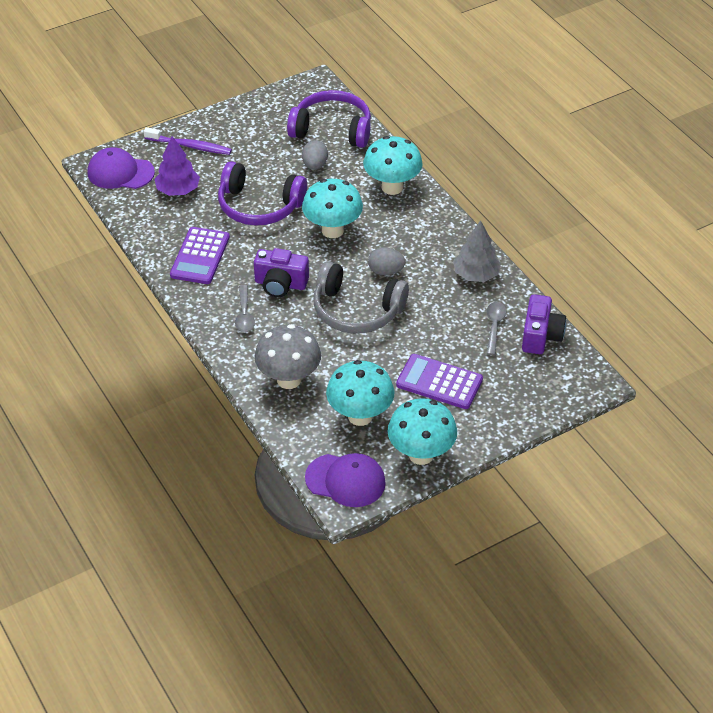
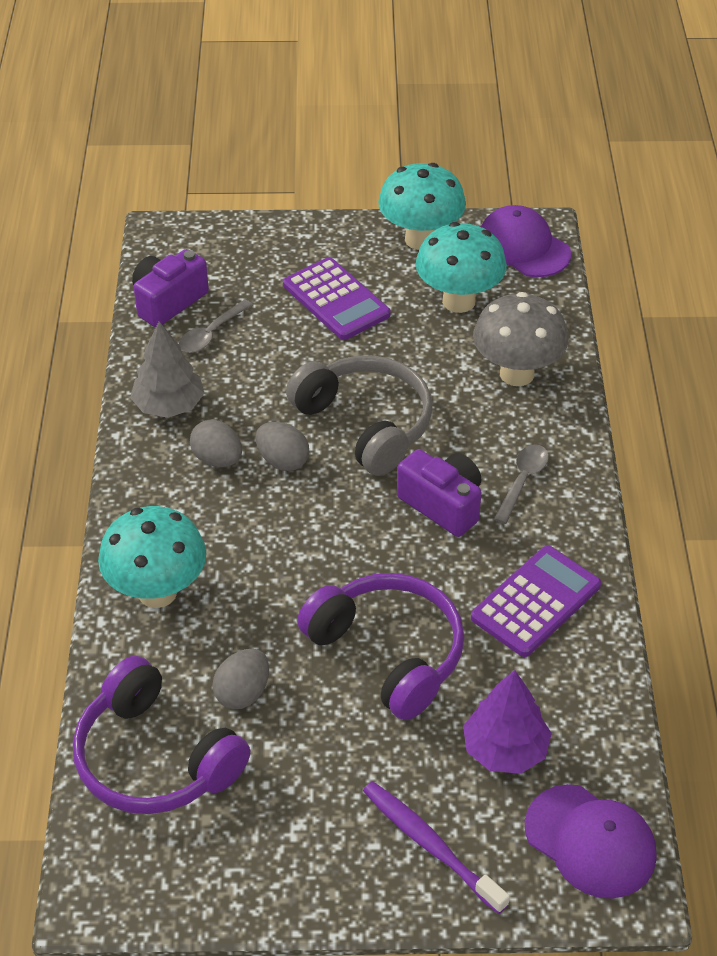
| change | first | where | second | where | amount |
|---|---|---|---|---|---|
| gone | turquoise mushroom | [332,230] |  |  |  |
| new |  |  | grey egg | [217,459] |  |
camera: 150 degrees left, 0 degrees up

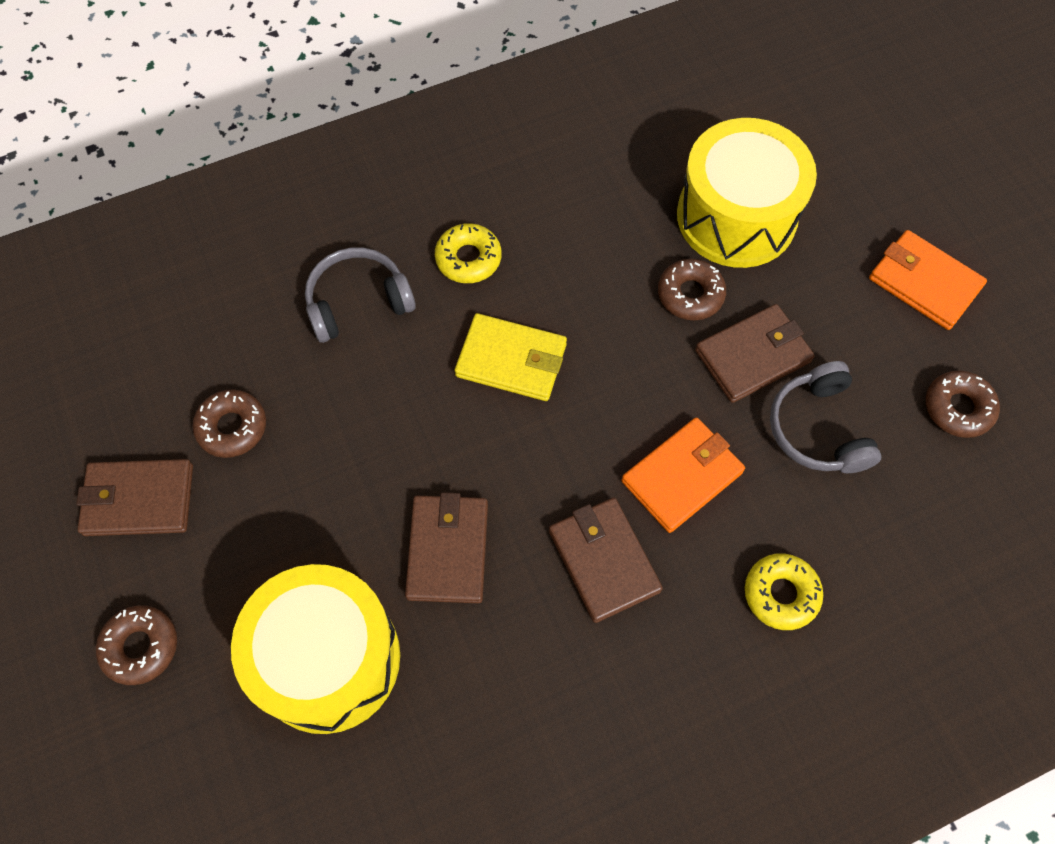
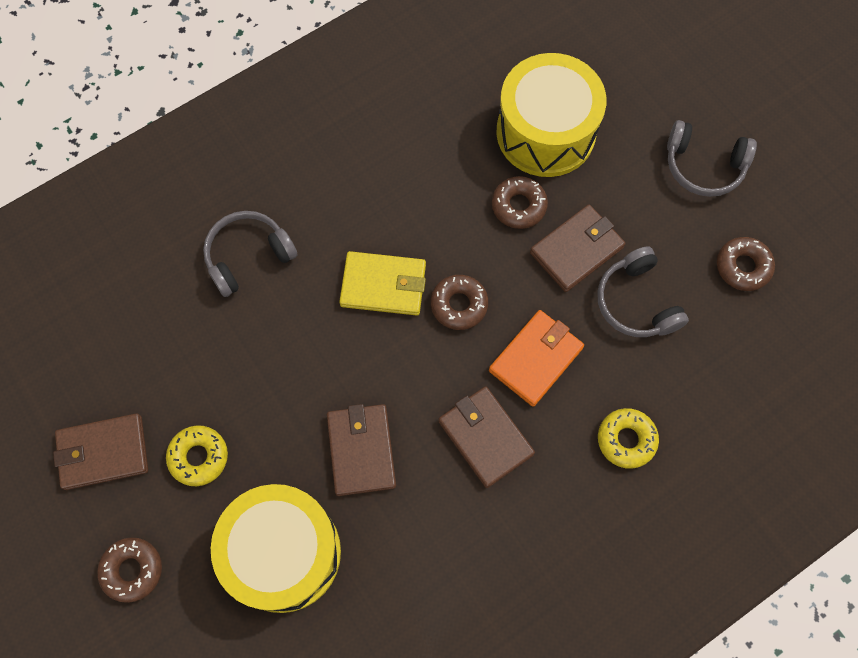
| change | first | where | second | where | amount |
|---|---|---|---|---|---|
| shifted | brown donut | [232,427] |  | [459,305] |  |
| shifted | yellow donut | [468,259] |  | [198,457] |  |
| swapped | orange wallet | [924,282] | grey headphones | [704,166] |  |
camera: 10 degrees left, 5 degrees up

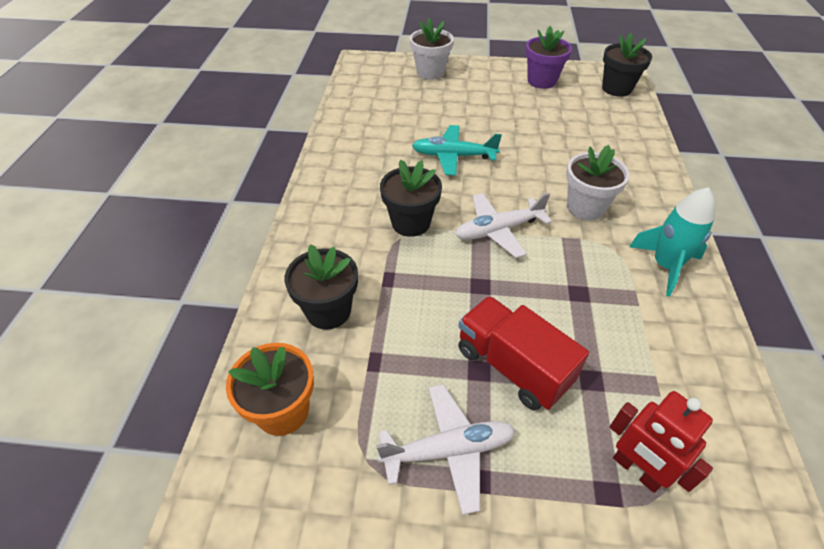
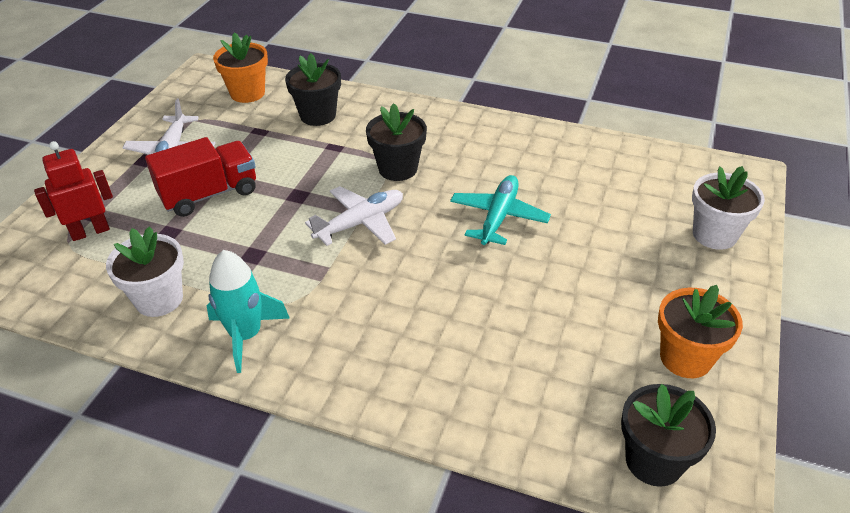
| change | first | where | second | where | amount |
|---|---|---|---|---|---|
| rotated | white plane | [498,230] |  | [361,223] | 60 degrees clockwise |
| repainted | purple flower pot | [541,81] | orange flower pot | [685,358] |  |
| shifted | white flower pot | [585,207] |  | [159,299] |  |
camera: 105 degrees right, 5 degrees down

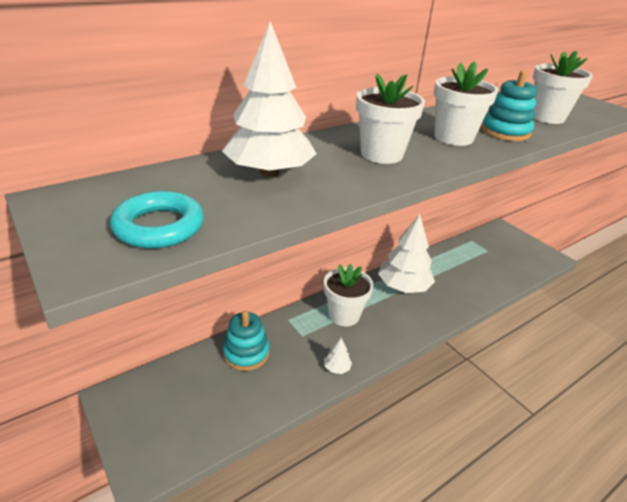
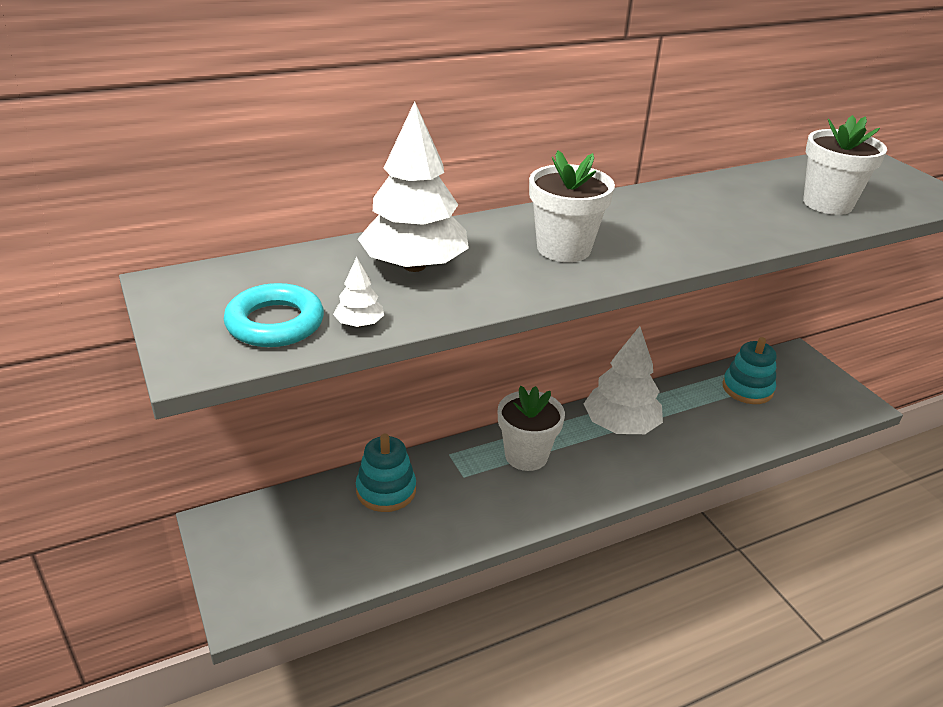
| change | first | where | second | where | amount |
|---|---|---|---|---|---|
| shifted | white tree | [337,368] |  | [359,324] |  |
| gone | white flower pot | [453,138] |  |  |  |
| shifted | turquoise stacking toy | [505,132] |  | [747,389] |  |
camera: 10 degrees right, 0 degrees up

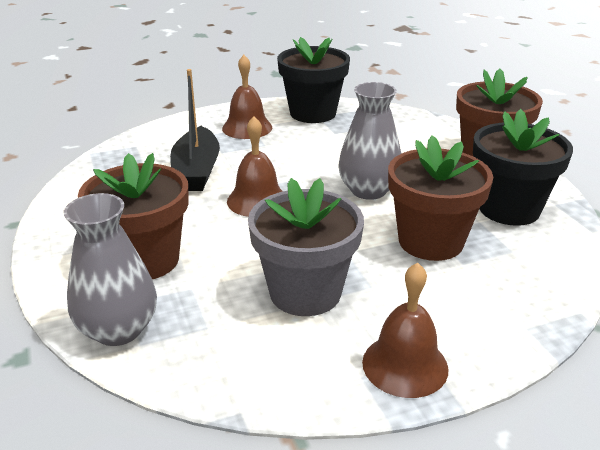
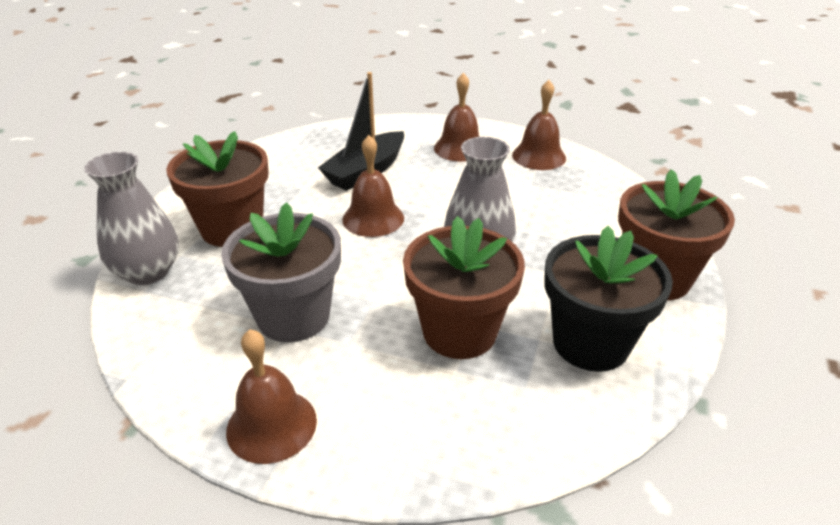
| change | first | where | second | where | amount |
|---|---|---|---|---|---|
| swapped | black flower pot | [313,113] | brown bell | [538,156] |  |
camera: 40 degrees right, 5 degrees up

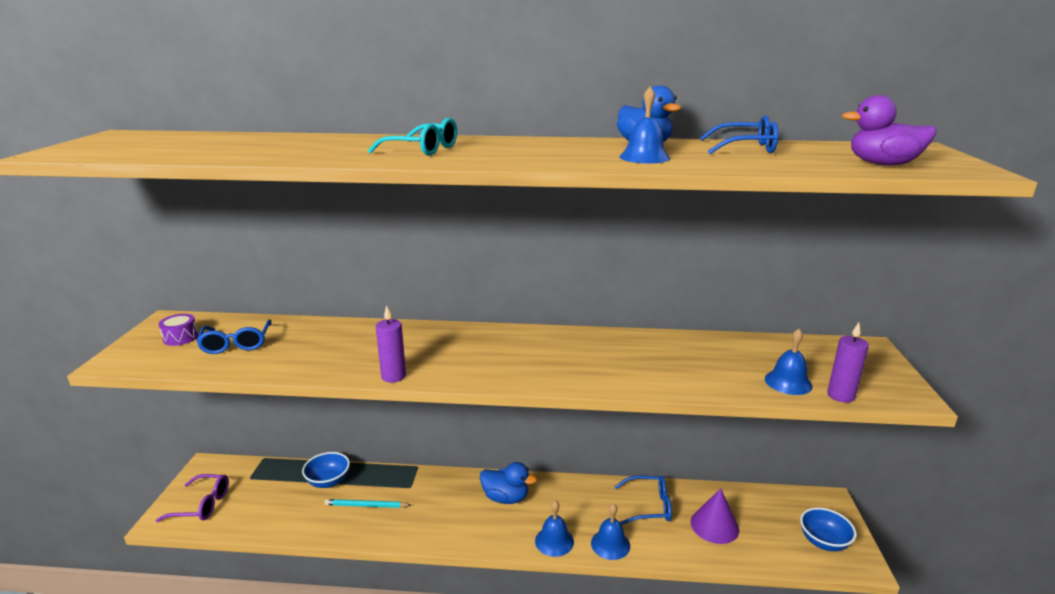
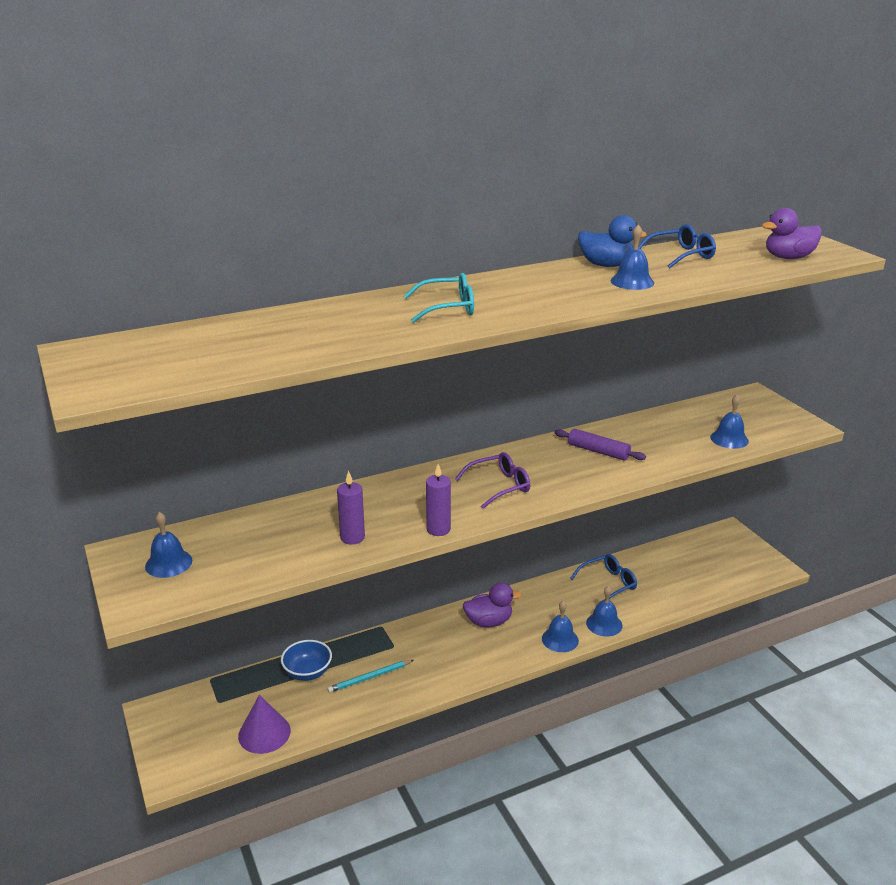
| change | first | where | second | where | amount |
|---|---|---|---|---|---|
| shifted | purple glasses | [202,505] |  | [499,486] |  |
| swapped | purple drum | [181,337] | blue bell | [168,563] |  |
| gone | blue glasses | [236,344] |  |  |  |
| repainted | blue duck | [505,498] | purple duck | [489,622] |  |
| shifted | purple cone | [714,525] |  | [264,733] |  |
| gone | blue bowl | [823,542] |  |  |  |
| shifted | purple candle | [840,396] |  | [352,537] |  |
| new |  |  | purple rolling pin | [598,451] |  |
camera: 30 degrees left, 5 degrees up

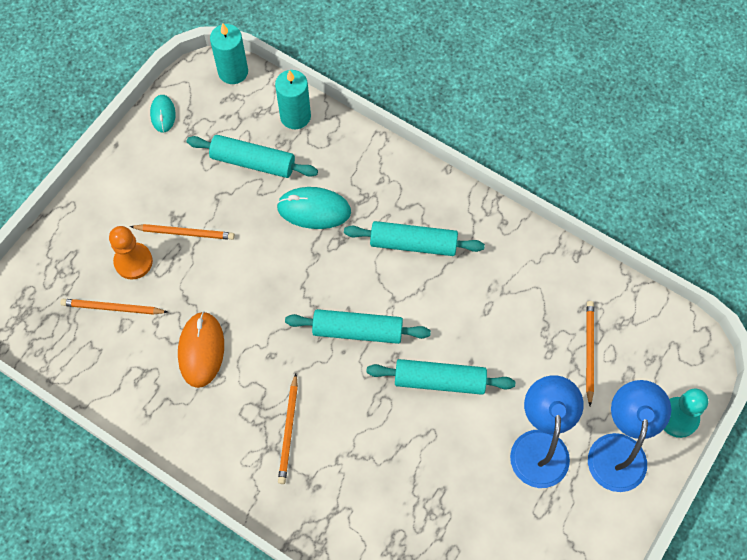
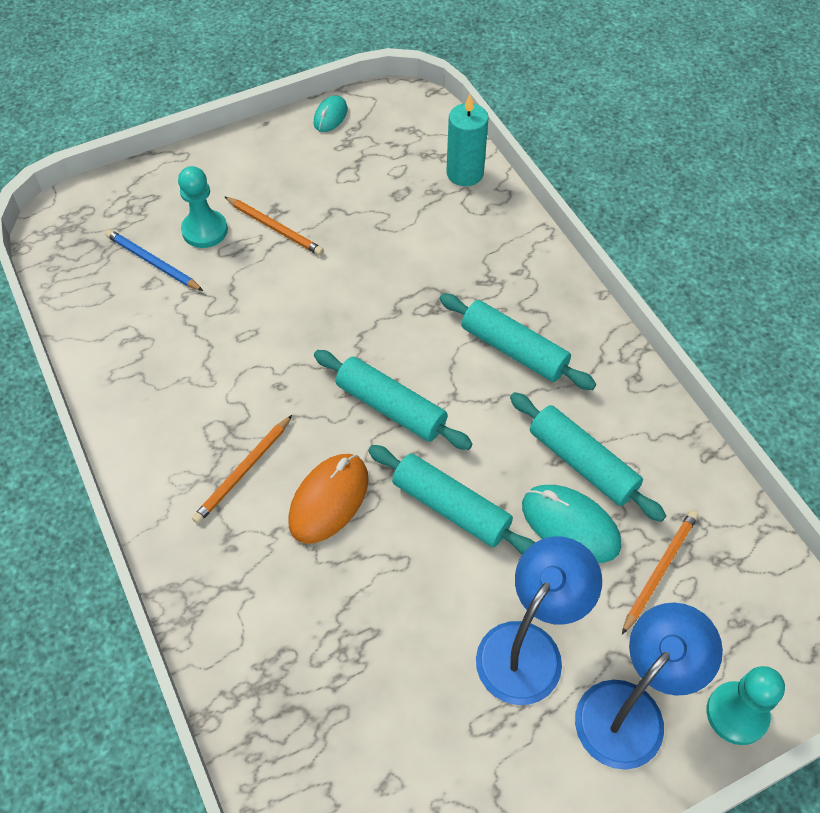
| change | first | where | second | where | amount |
|---|---|---|---|---|---|
| repainted | orange pencil | [112,308] | blue pencil | [152,262] |  |
| repainted | orange pawn | [133,261] | turquoise pawn | [205,230] |  |
| shifted | orange mouse | [201,350] |  | [329,500] |  |
| shifted | turquoise rolling pin | [253,162] |  | [582,463] |  |
| gone | turquoise candle | [233,72] |  |  |  |
| shifted | turquoise mouse | [314,210] |  | [570,525] |  |
camera: 30 degrees right, 10 degrees down

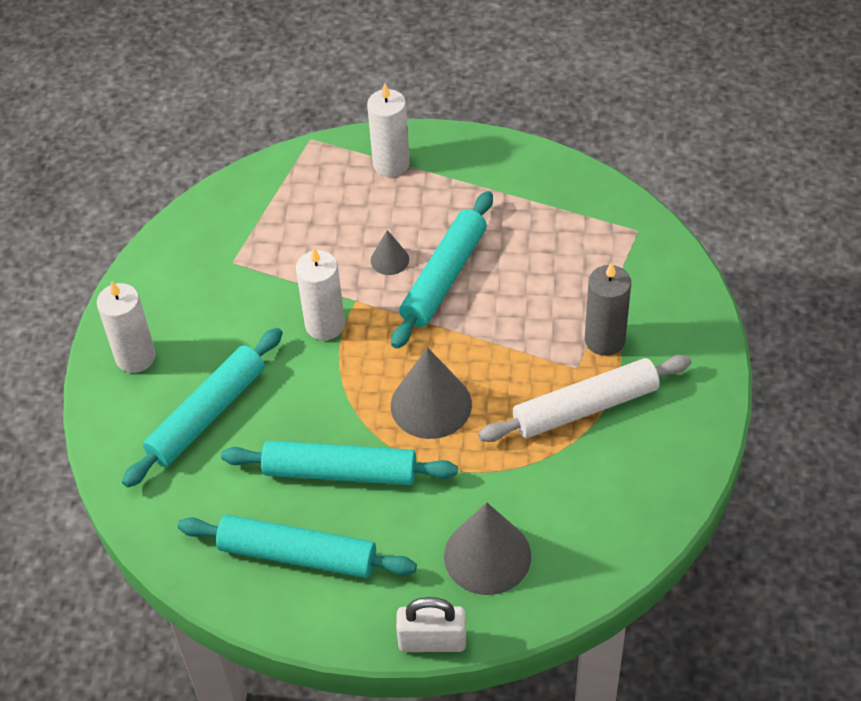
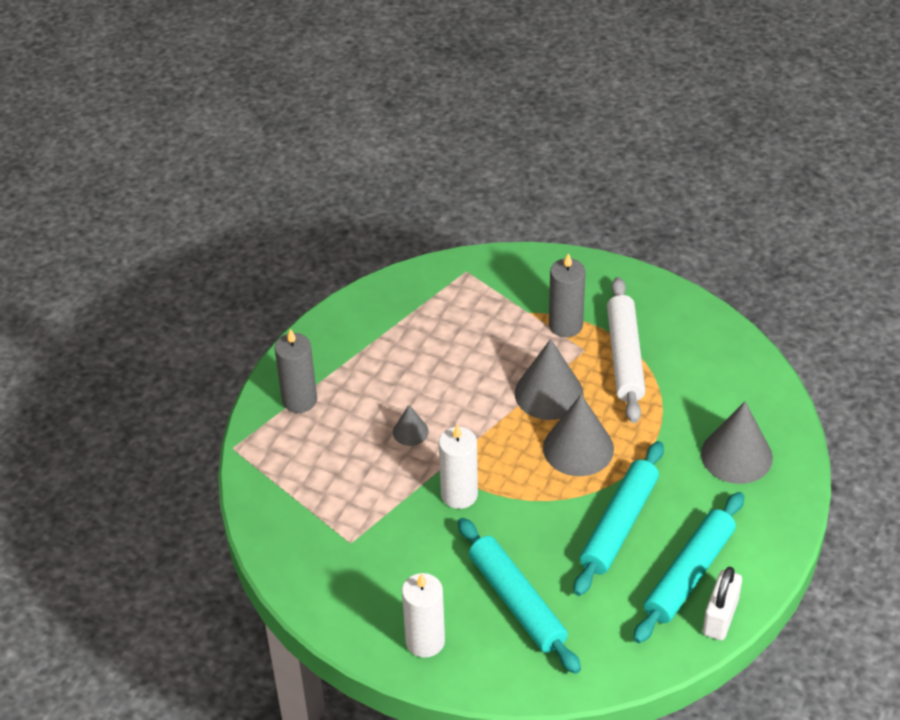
| change | first | where | second | where | amount |
|---|---|---|---|---|---|
| repainted | white candle | [391,164] | grey candle | [299,400] |  |
| gone | turquoise rolling pin | [444,277] |  |  |  |
| shifted | white padlock | [432,641] |  | [720,617] |  |
| new |  |  | grey cone | [549,393] |  |
camera: 70 degrees left, 5 degrees down

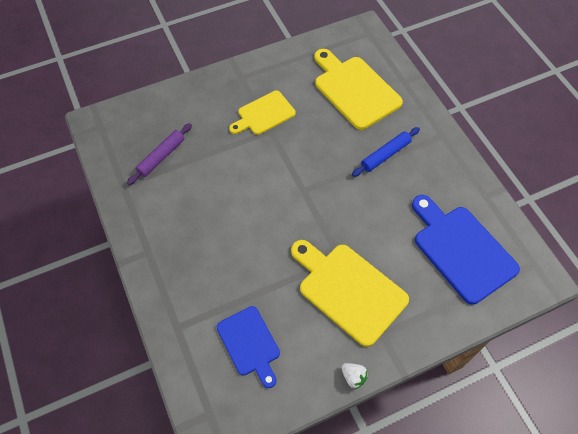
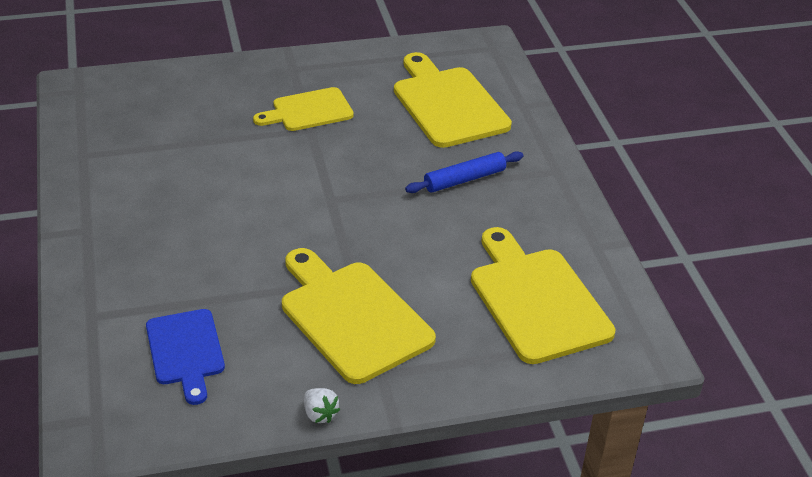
| change | first | where | second | where | amount |
|---|---|---|---|---|---|
| gone | purple rolling pin | [161,157] |  |  |  |
| repainted | blue cutting board | [461,250] | yellow cutting board | [536,300] |  |
camera: 10 degrees right, 20 degrees down

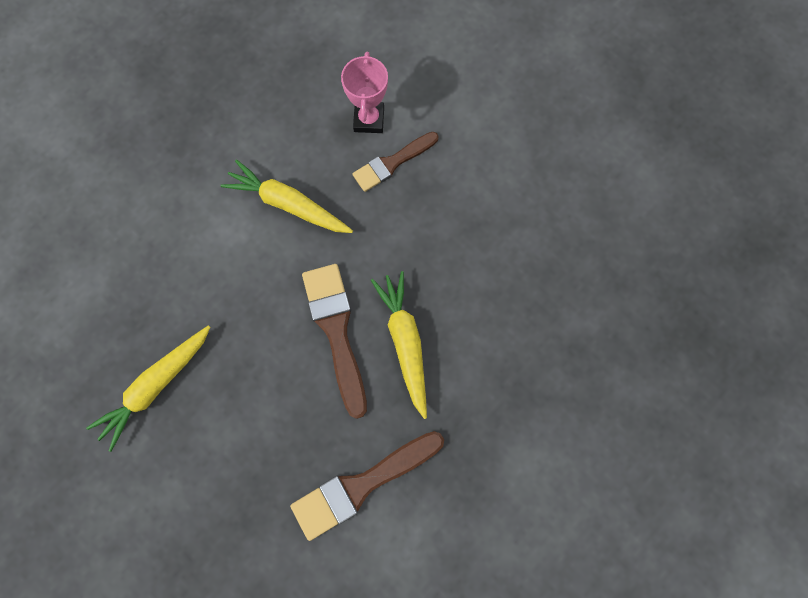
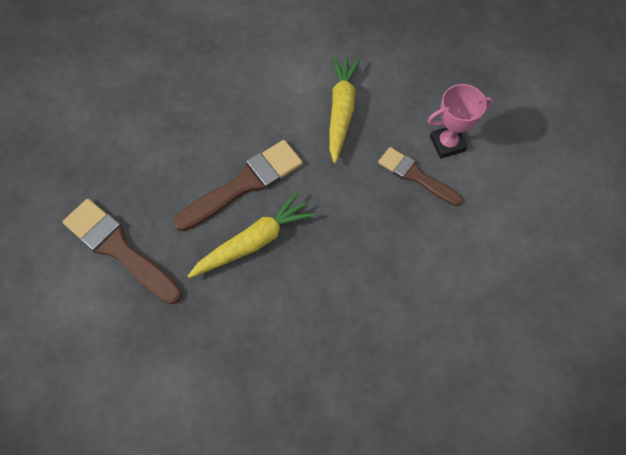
| change | first | where | second | where | amount |
|---|---|---|---|---|---|
| gone | yellow carrot | [156,386] |  |  |  |
camera: 70 degrees right, 10 degrees down

